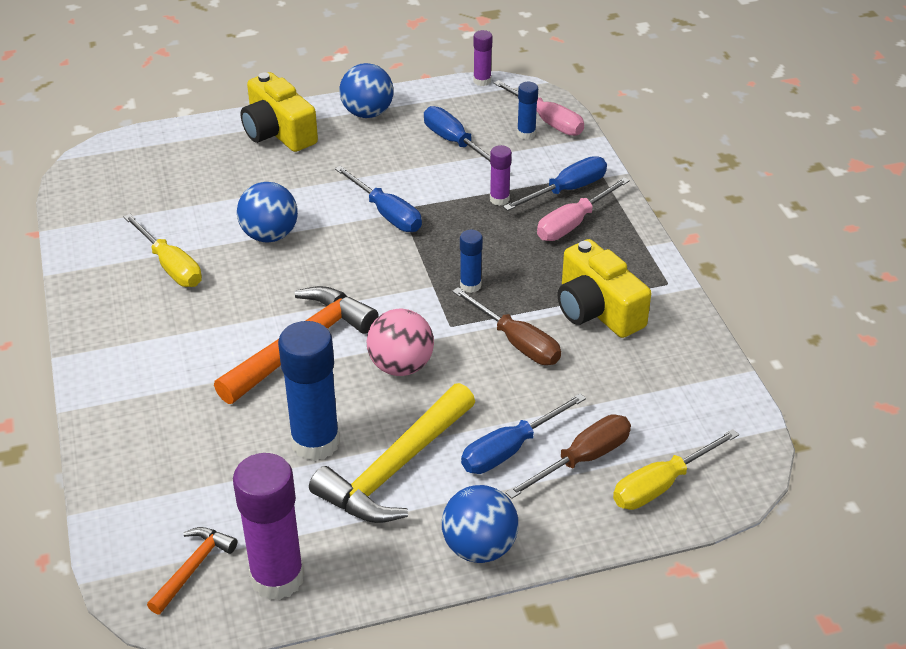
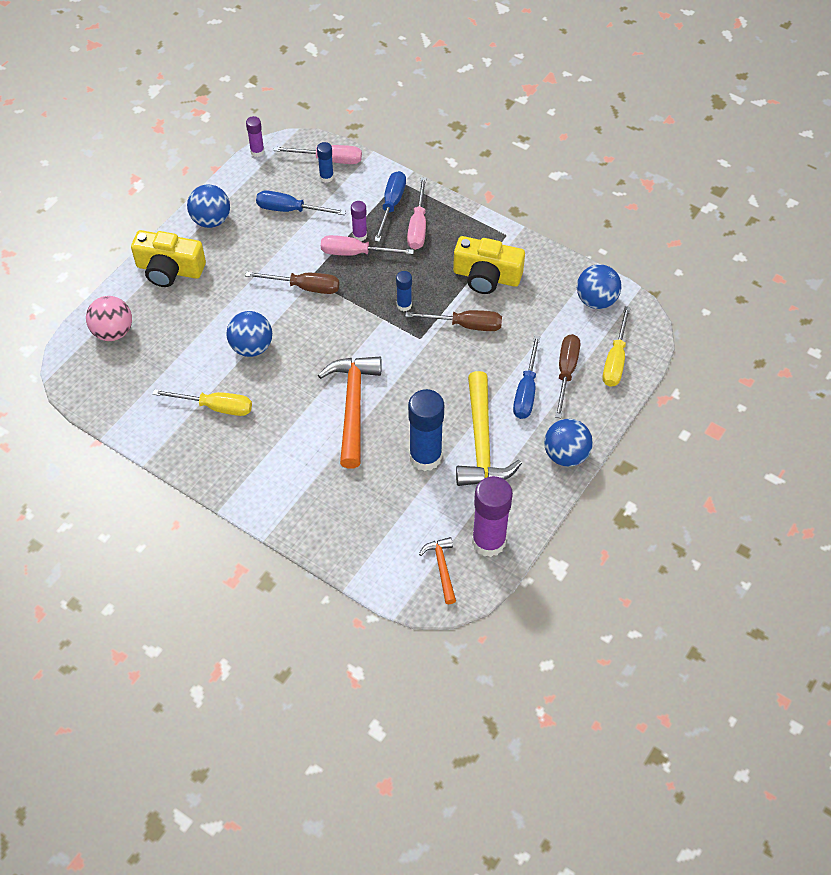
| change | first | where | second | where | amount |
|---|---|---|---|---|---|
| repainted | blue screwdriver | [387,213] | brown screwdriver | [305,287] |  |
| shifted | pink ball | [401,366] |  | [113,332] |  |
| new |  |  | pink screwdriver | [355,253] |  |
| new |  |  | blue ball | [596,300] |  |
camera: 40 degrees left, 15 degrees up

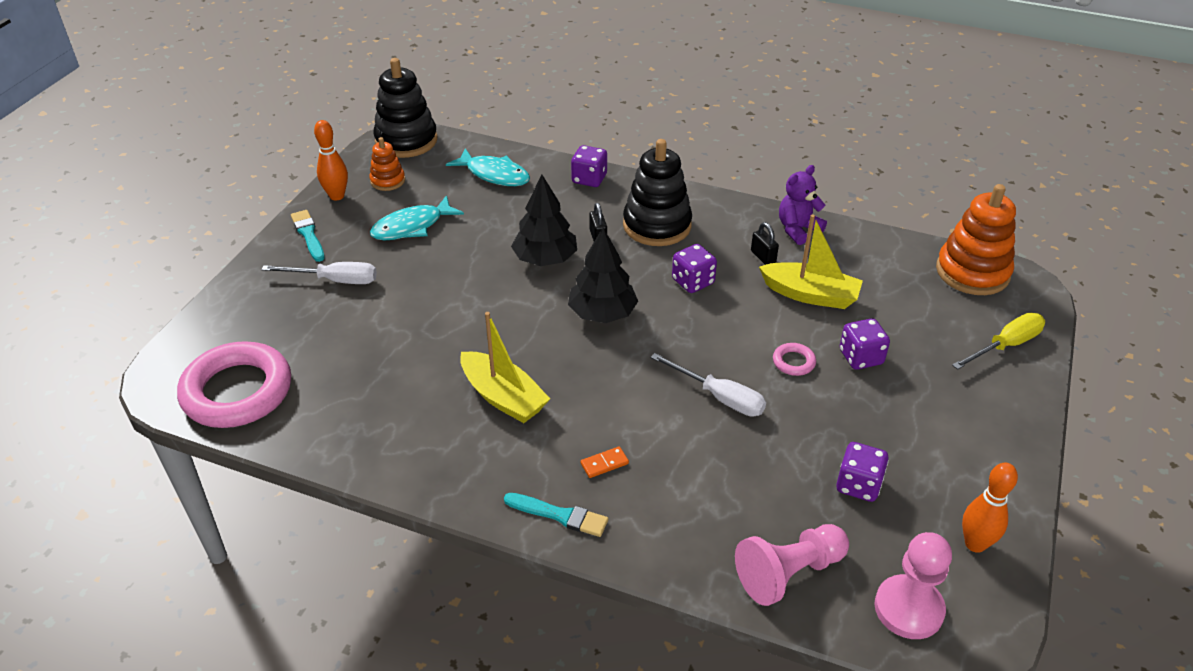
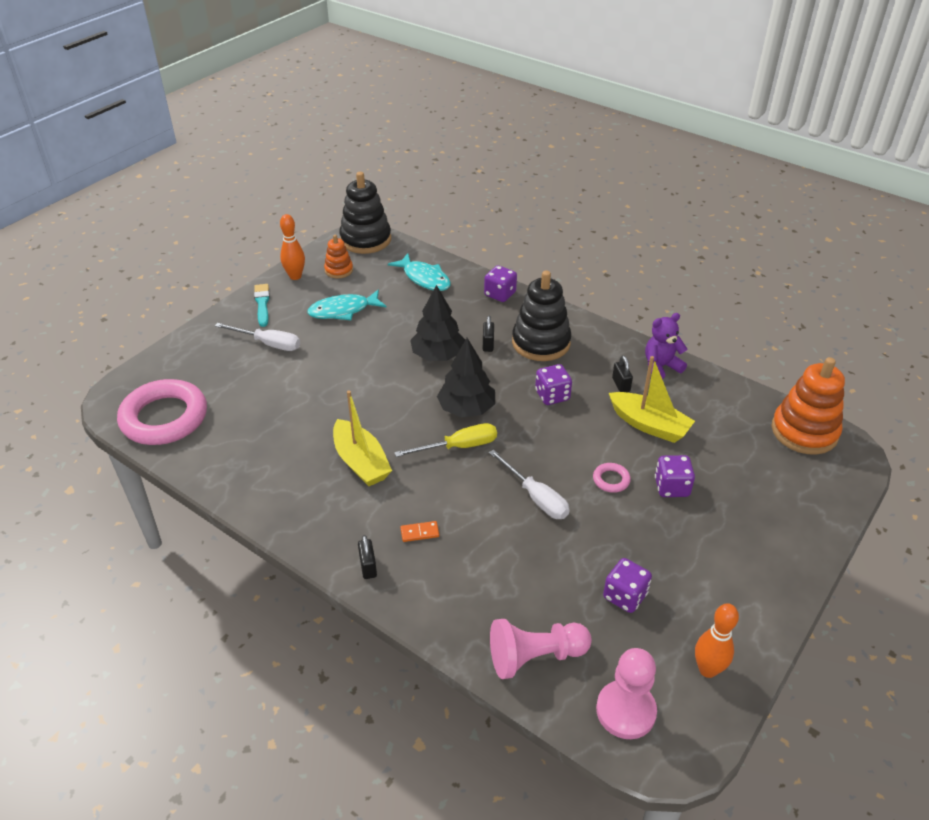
| change | first | where | second | where | amount |
|---|---|---|---|---|---|
| swapped | turquoise brush | [560,515] | black padlock | [368,567] |  |
| shifted | yellow screwdriver | [1005,345] |  | [459,447] |  |
camera: 15 degrees right, 0 degrees up

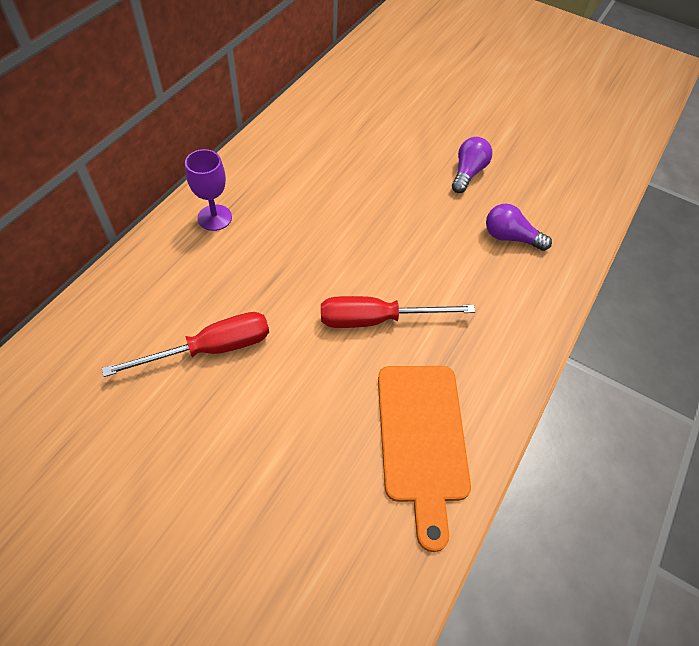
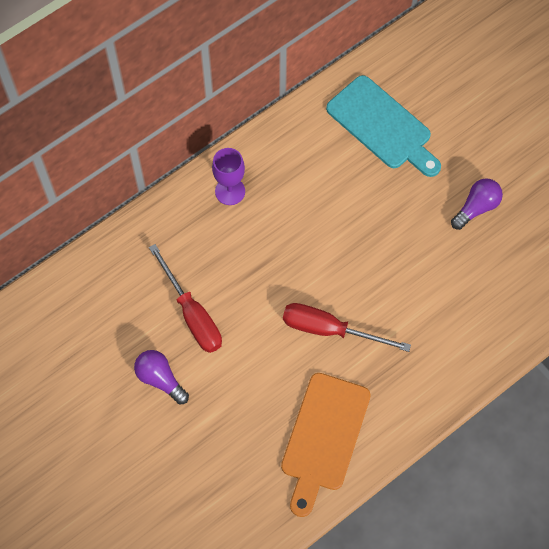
| change | first | where | second | where | amount |
|---|---|---|---|---|---|
| rotated | red screwdriver | [210,349] |  | [192,314] | 60 degrees clockwise |
| shifted | purple light bulb | [510,237] |  | [160,379] |  |
| new |  |  | turquoise cutting board | [382,126] |  |
camera: 25 degrees right, 10 degrees up

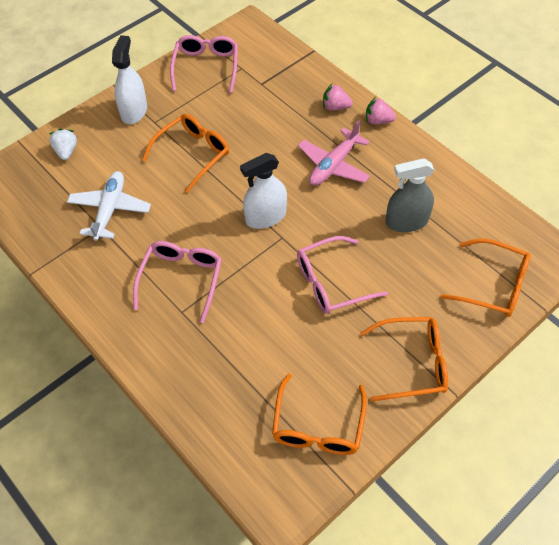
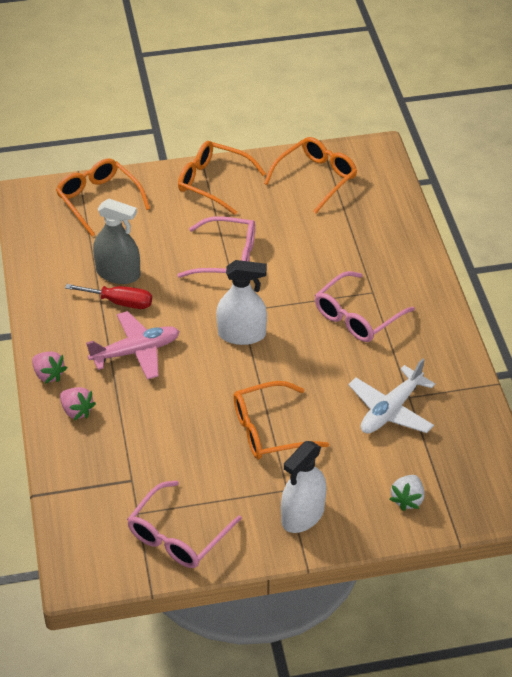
| change | first | where | second | where | amount |
|---|---|---|---|---|---|
| new |  |  | red screwdriver | [120,302] |  |
camera: 150 degrees left, 10 degrees down

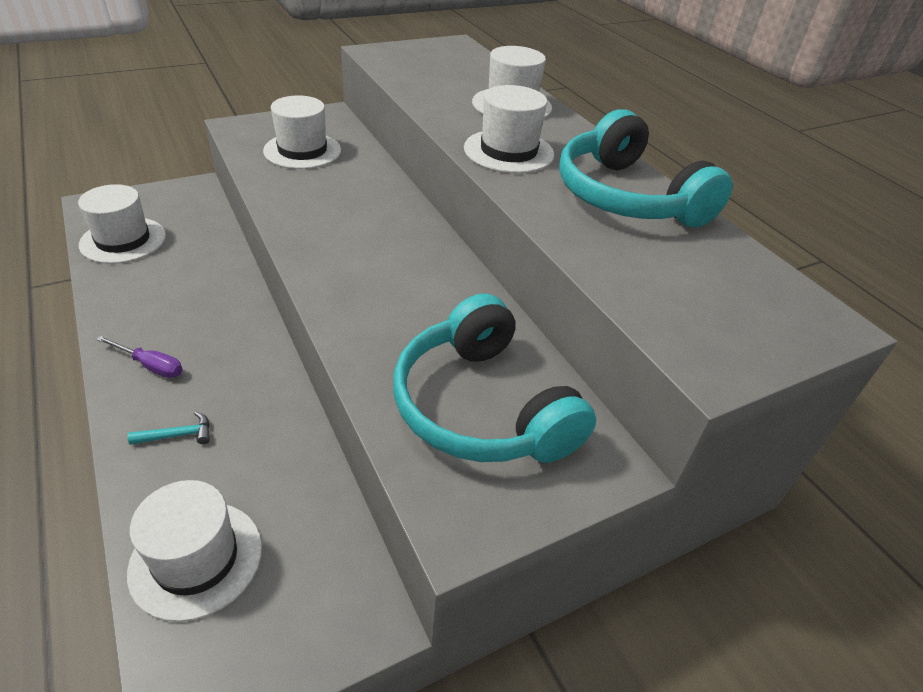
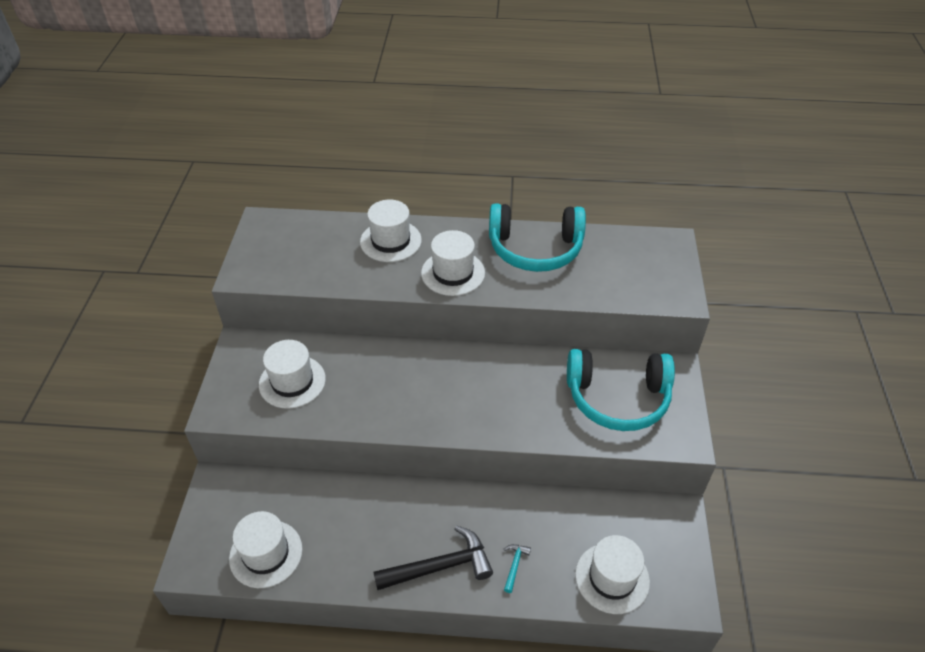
| change | first | where | second | where | amount |
|---|---|---|---|---|---|
| swapped | purple screwdriver | [151,366] | black hammer | [439,566] |  |
camera: 55 degrees left, 5 degrees up

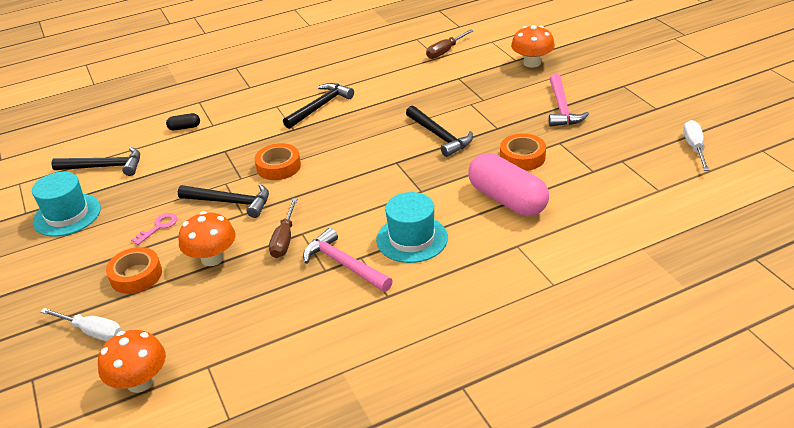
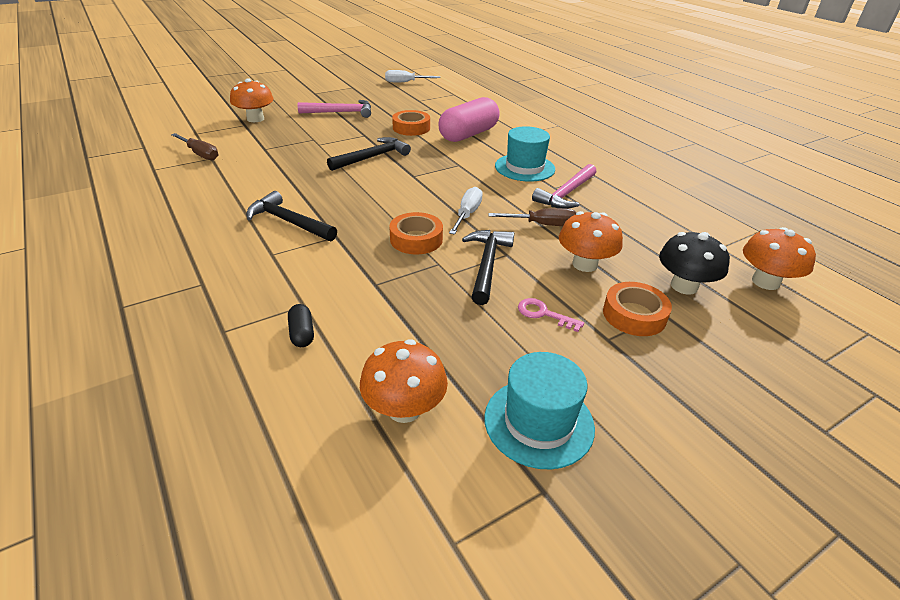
| change | first | where | second | where | amount |
|---|---|---|---|---|---|
| shifted | white screwdriver | [93,332] |  | [467,214] |  |
| swapped | black hammer | [105,167] | orange mushroom | [404,409] |  |
| new |  |  | black mushroom | [684,286] |  |
camera: 100 degrees left, 0 degrees up

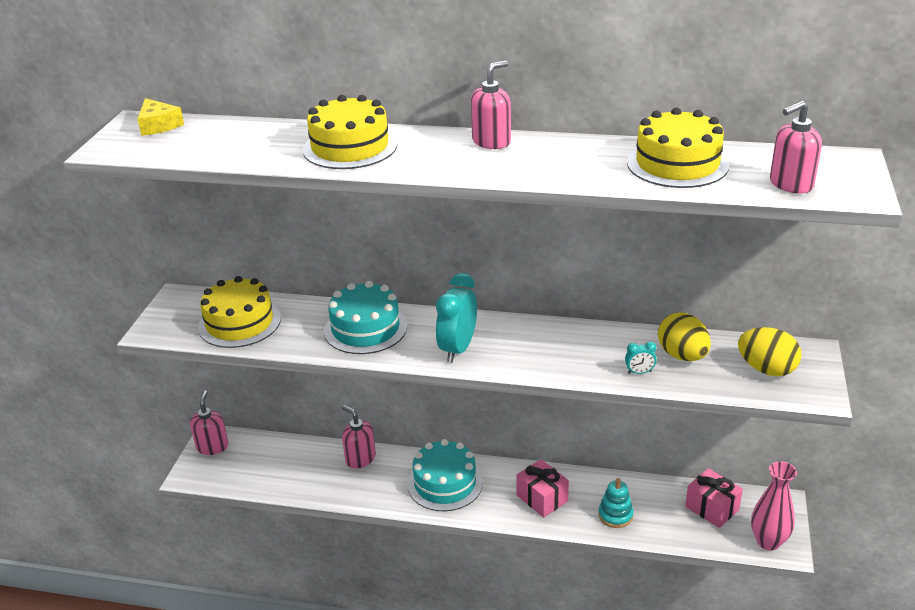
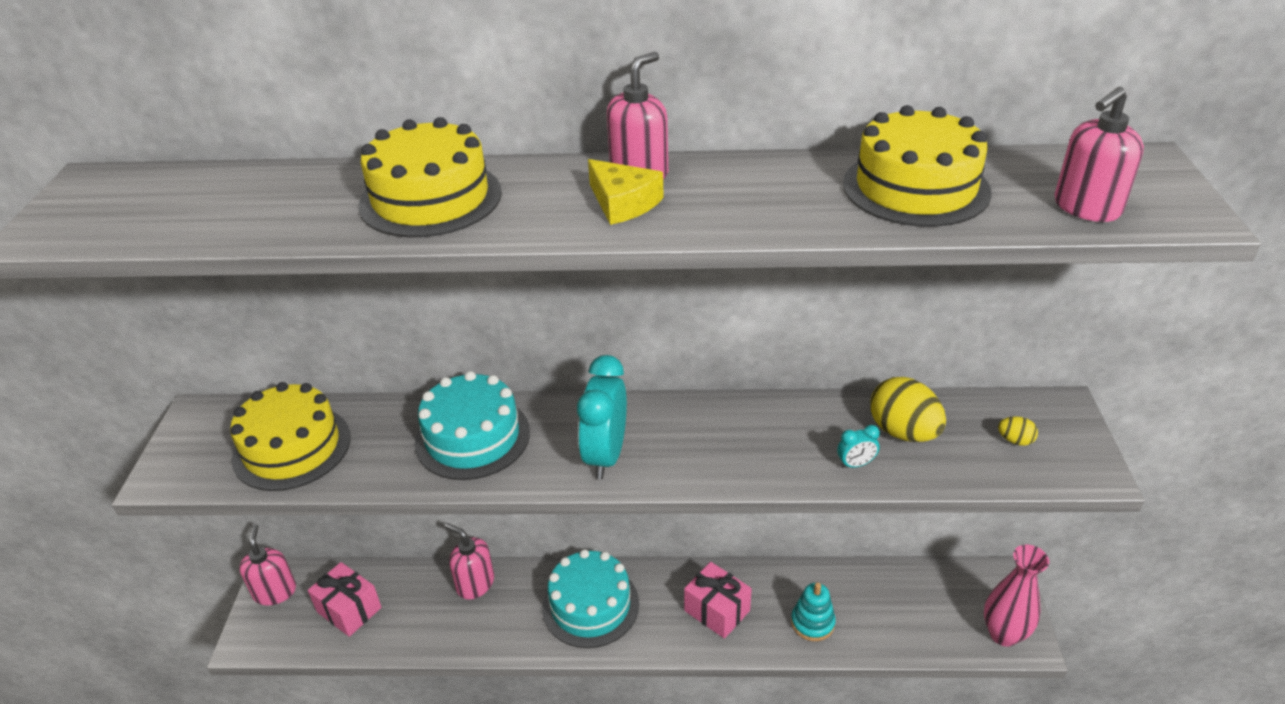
| change | first | where | second | where | amount |
|---|---|---|---|---|---|
| shifted | yellow cheese | [158,125] |  | [623,203] |  |
| shifted | pink gift | [712,508] |  | [349,610] |  |
| scaled | yellow egg | [766,369] |  | [1015,440] | x0.46 |
camera: 10 degrees left, 5 degrees up

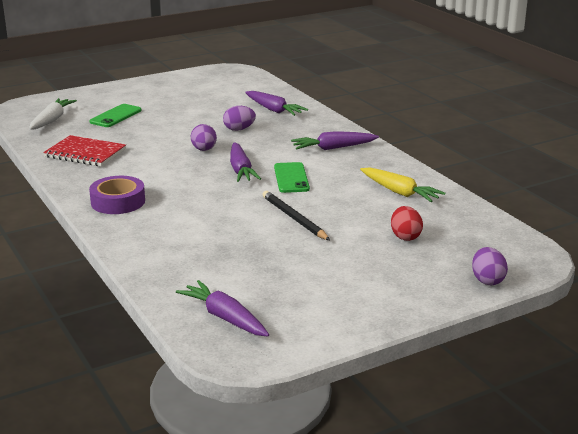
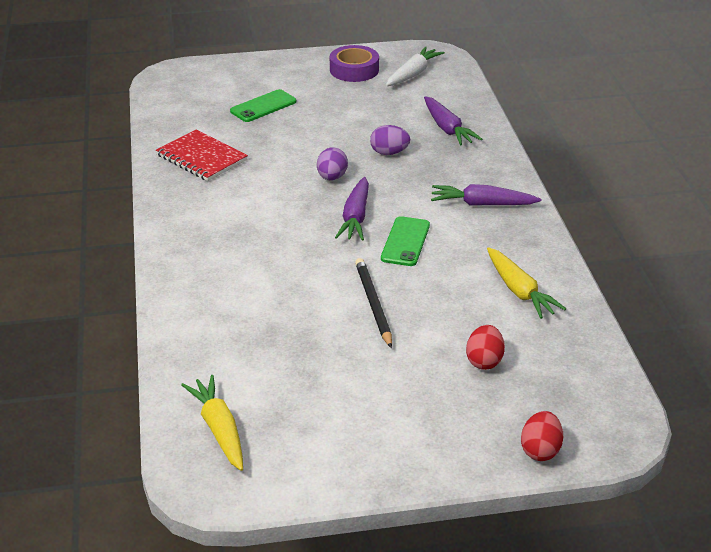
| change | first | where | second | where | amount |
|---|---|---|---|---|---|
| shifted | white carrot | [52,120] |  | [413,74] |  |
| shifted | purple tape | [118,202] |  | [354,70] |  |
| repainted | purple carrot | [225,318] | yellow carrot | [219,429] |  |
| repainted | purple egg | [487,280] | red egg | [540,450] |  |
camera: 20 degrees right, 10 degrees up

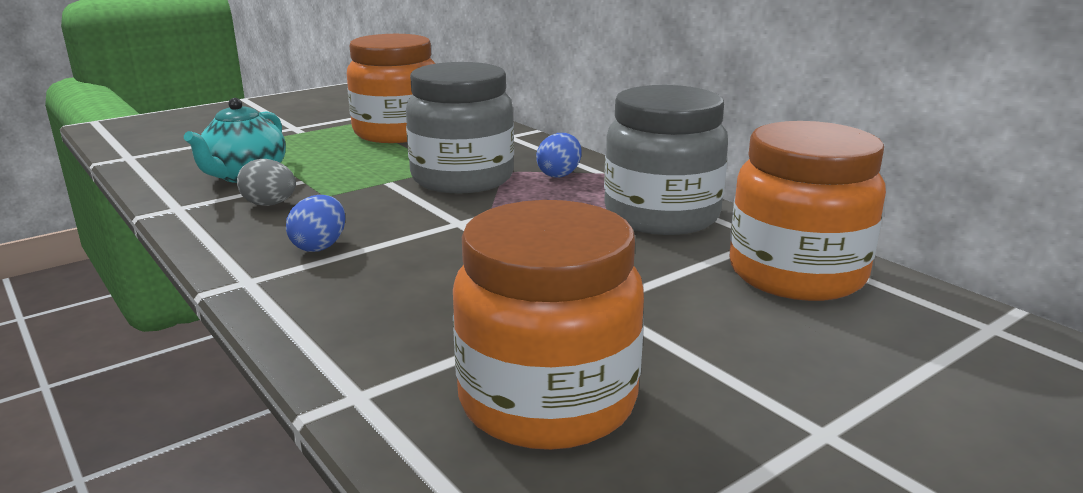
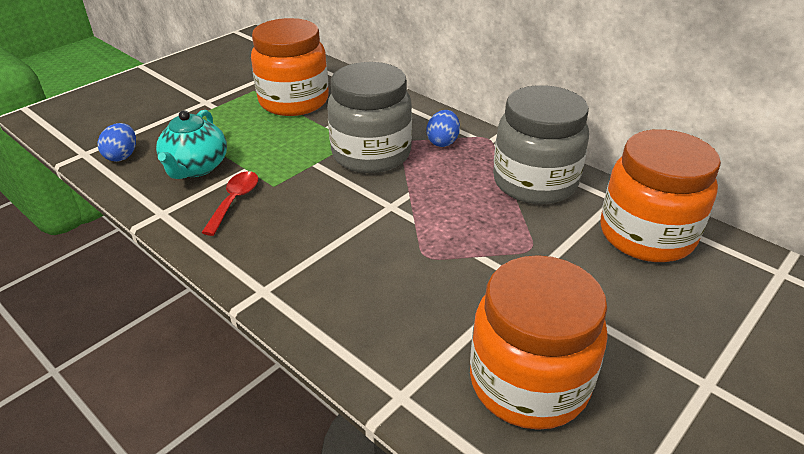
| change | first | where | second | where | amount |
|---|---|---|---|---|---|
| swapped | grey egg | [270,204] | red spoon | [235,201] |  |
| shifted | blue egg | [320,246] |  | [122,156] |  |
camera: 10 degrees left, 15 degrees up

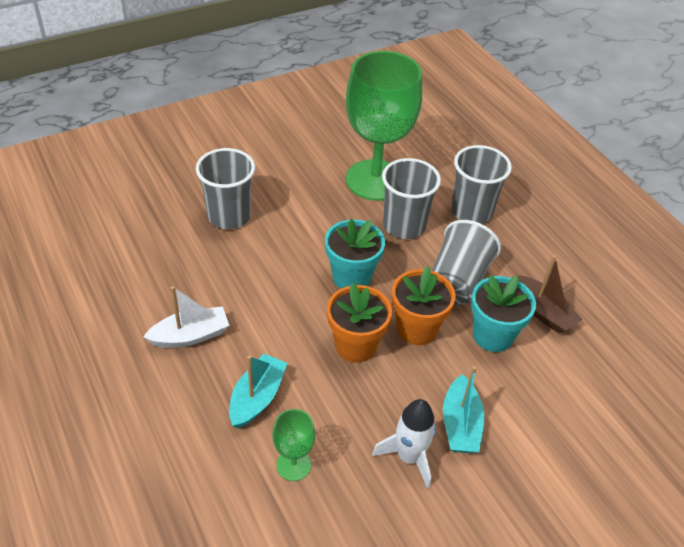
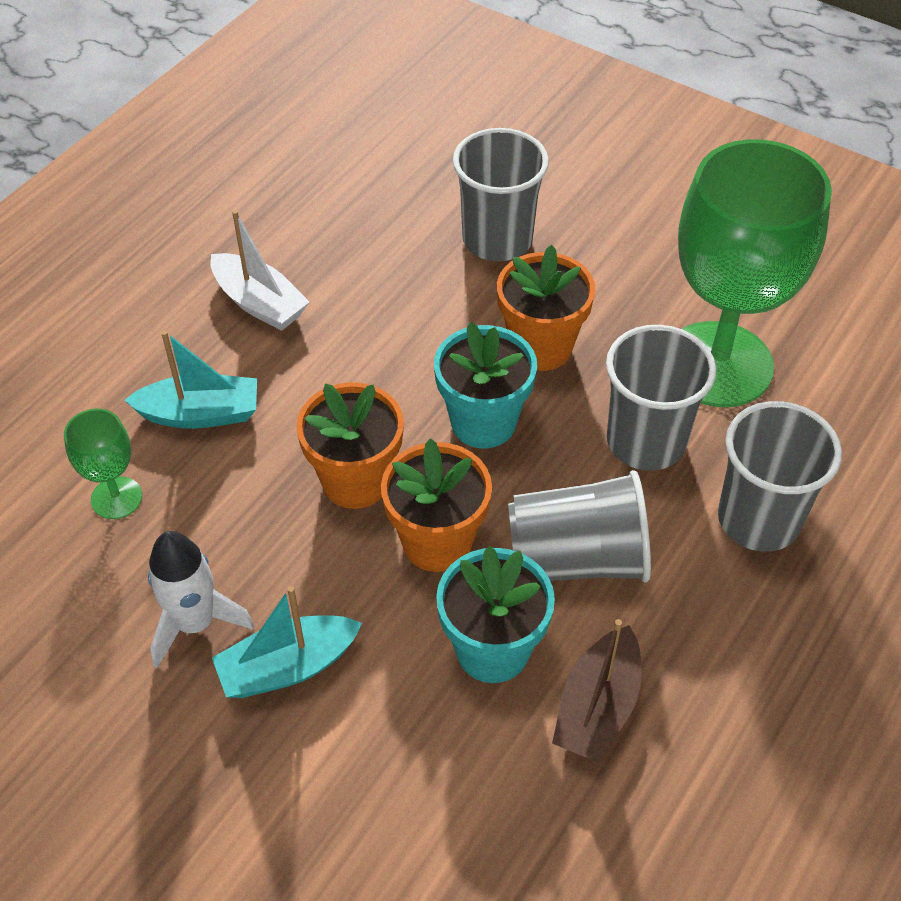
| change | first | where | second | where | amount |
|---|---|---|---|---|---|
| new |  |  | orange flower pot | [540,347] |  |
camera: 65 degrees right, 5 degrees up

